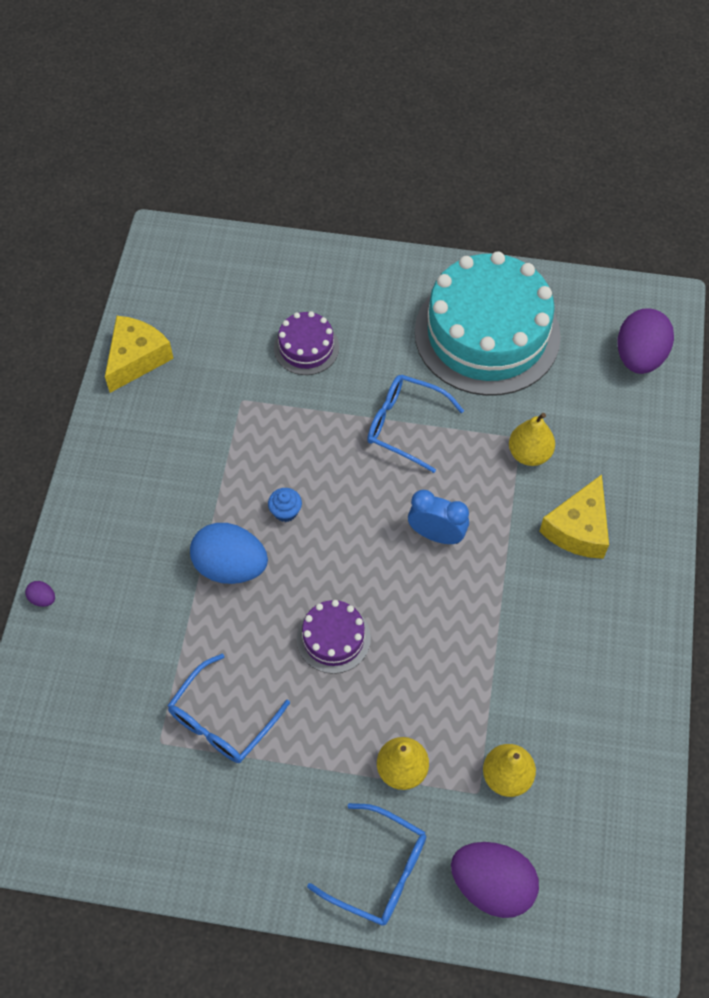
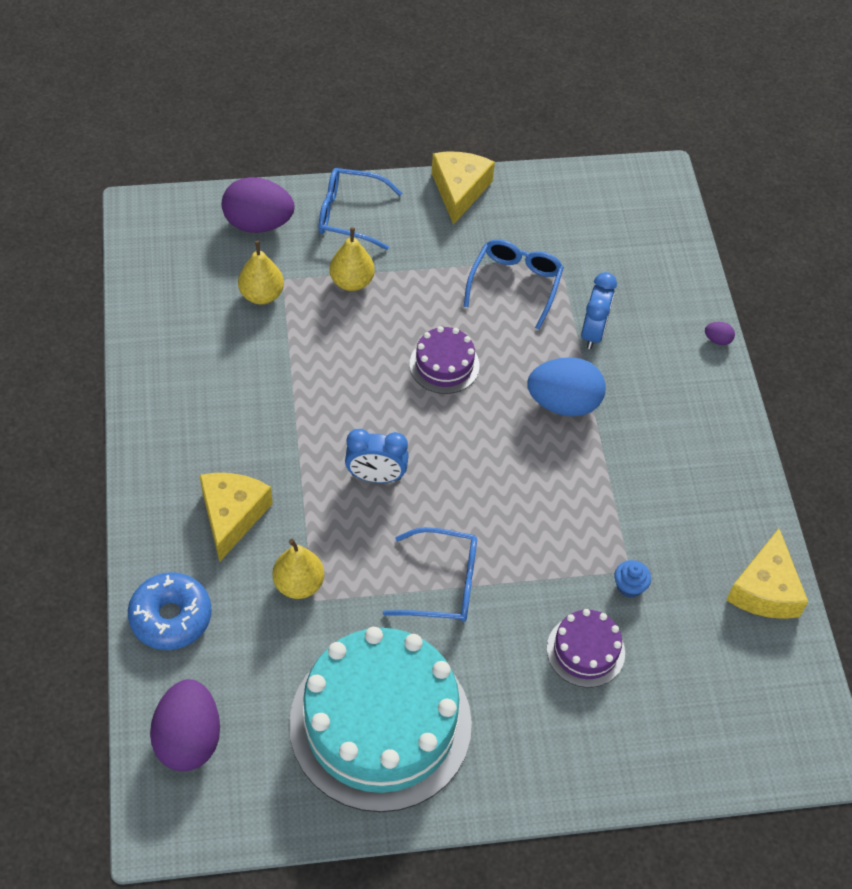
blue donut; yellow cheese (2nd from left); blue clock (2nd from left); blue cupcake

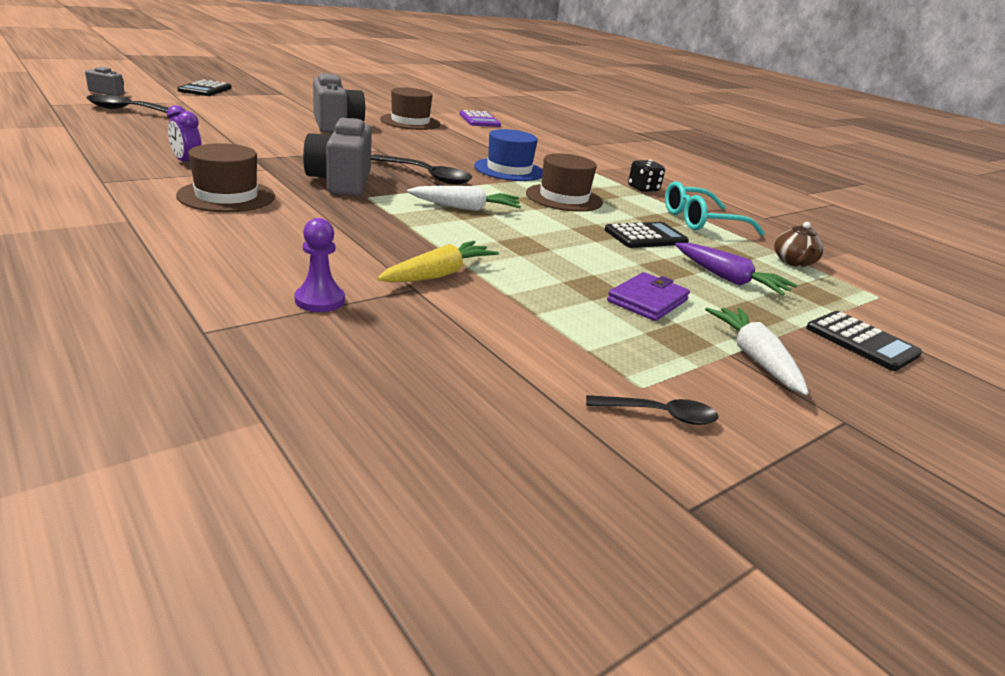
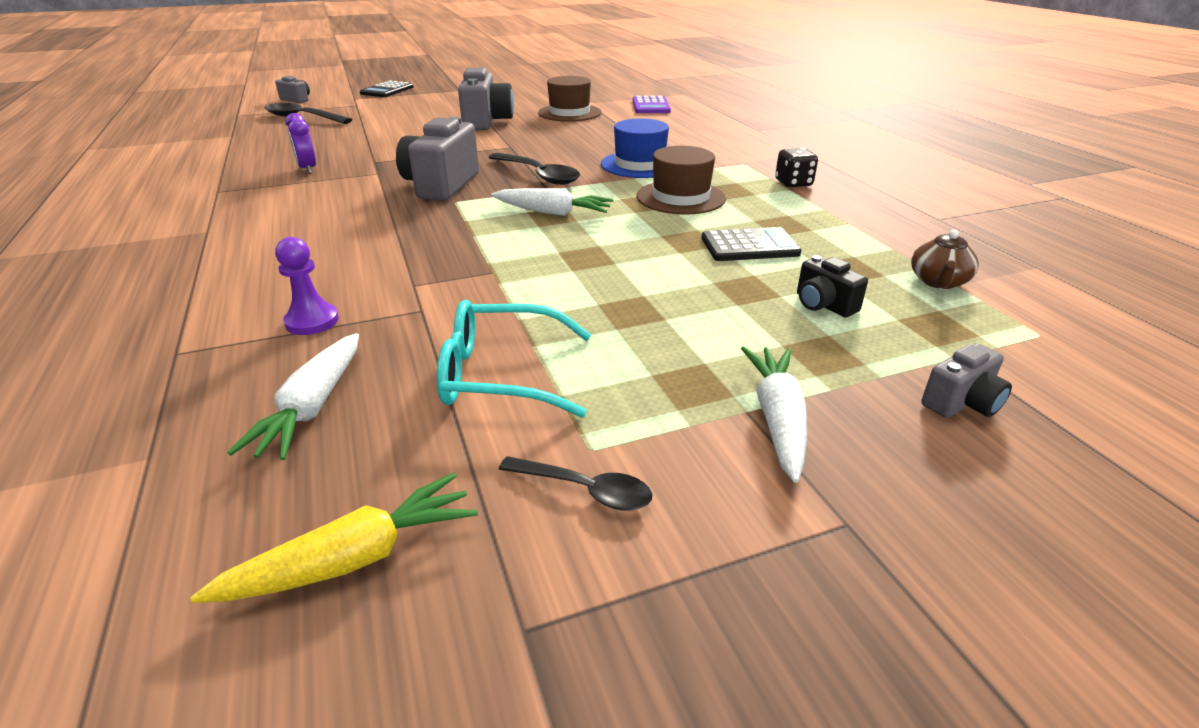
yellow carrot; white carrot (1st from left); turquoise glasses; black camera; grey camera (4th from left); brown hat (1st from left in the first image); purple wallet

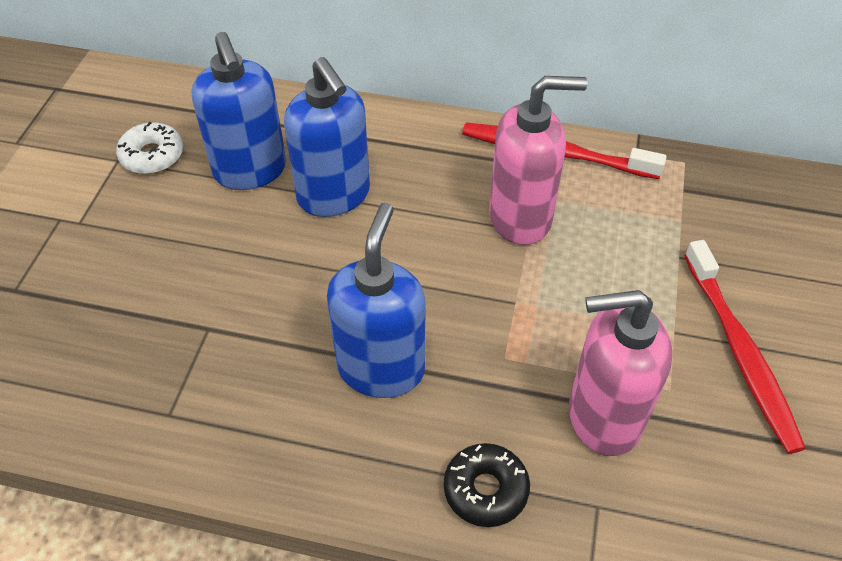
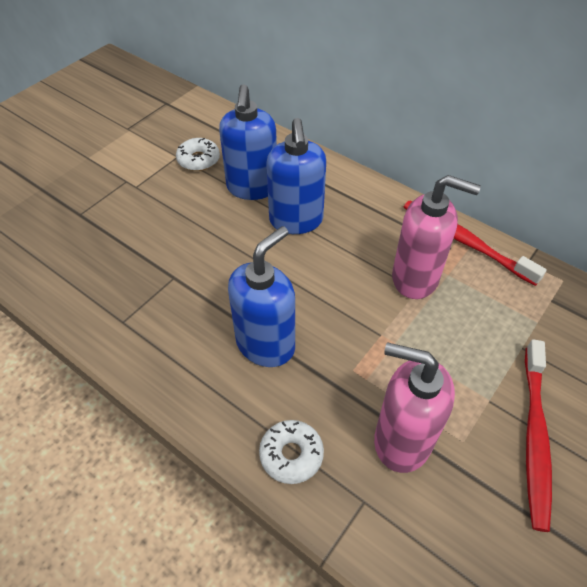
white donut (2nd from left)

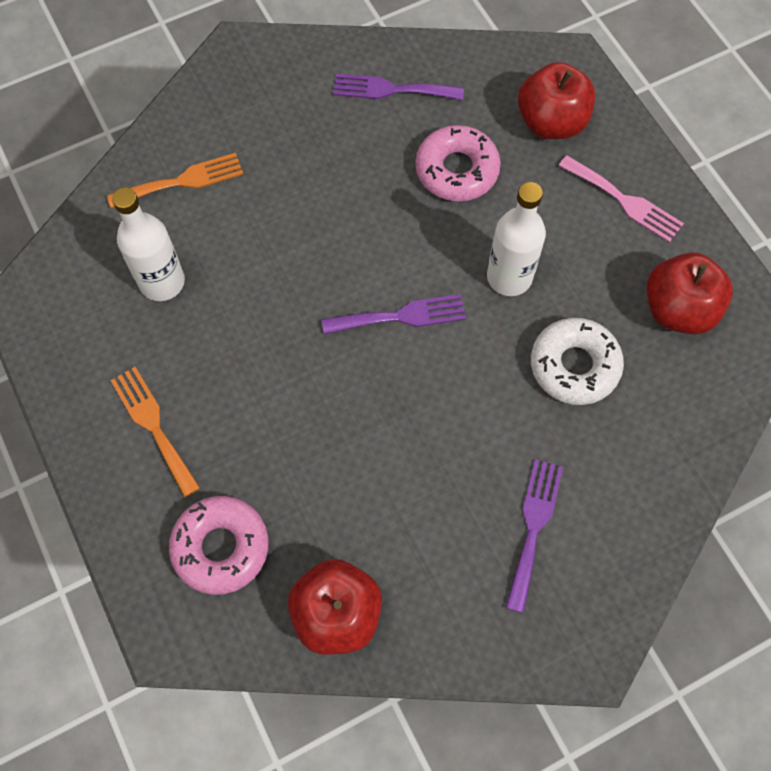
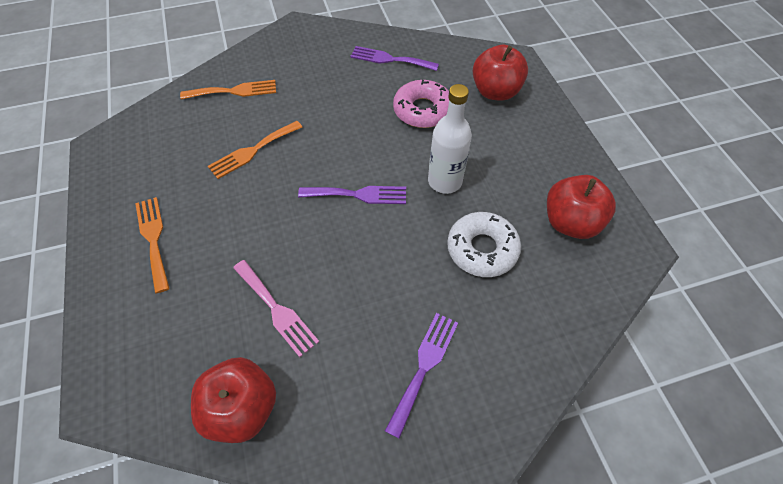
orange fork (3rd from left); pink fork; white bottle (1st from left in the first image); pink donut (1st from left in the first image)

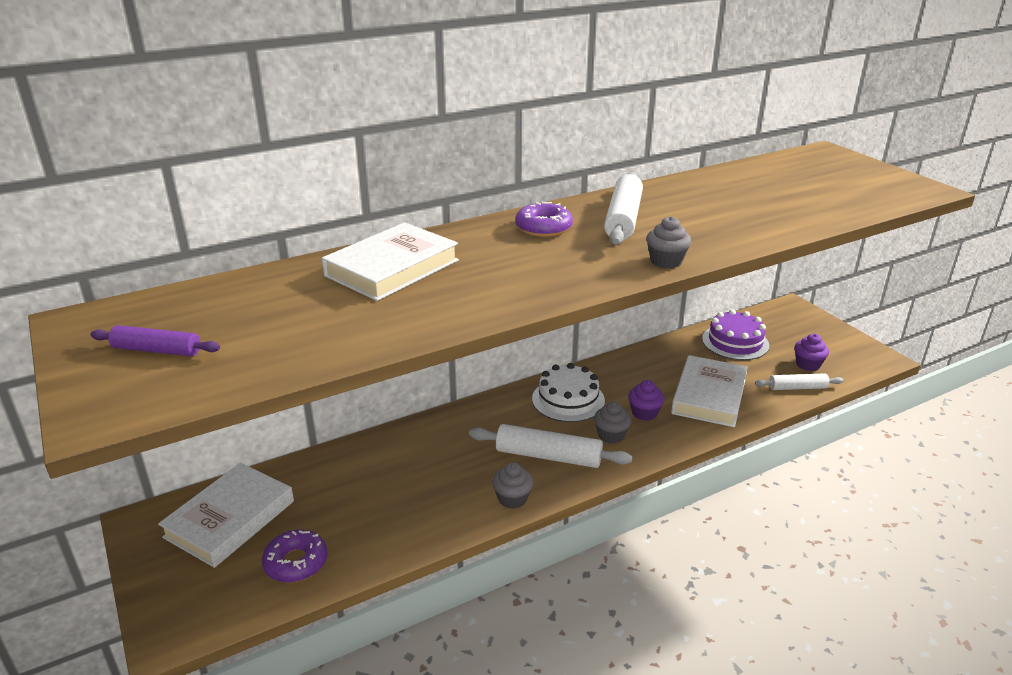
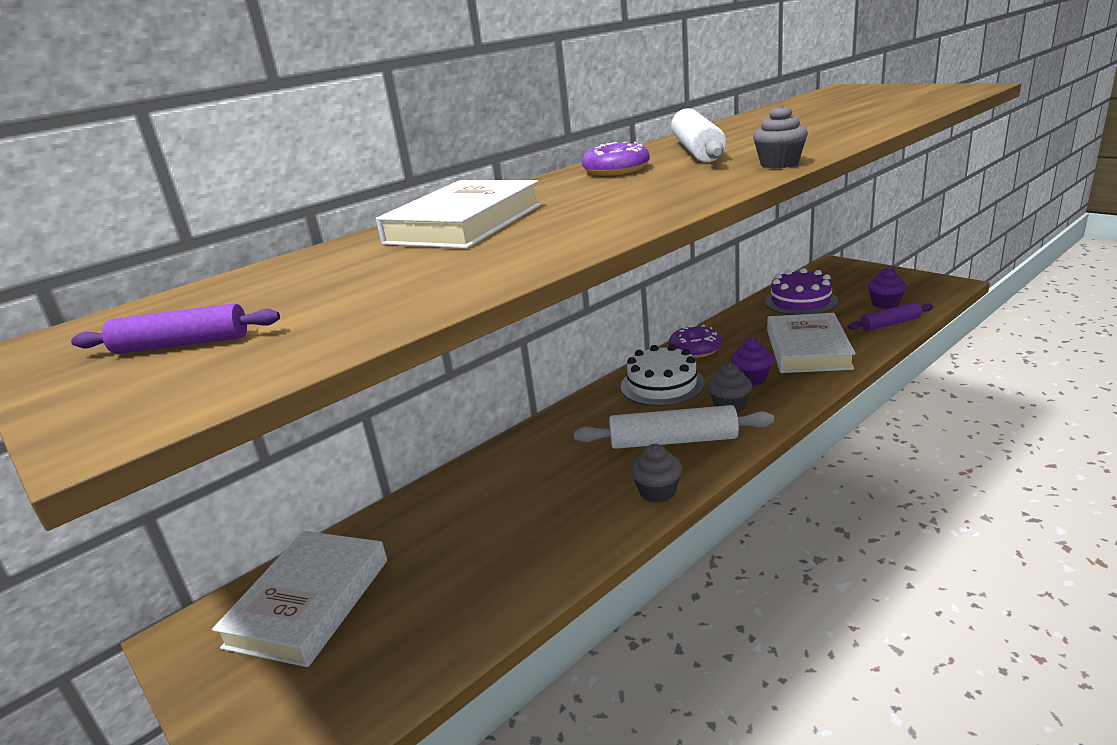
purple donut (2nd from left); purple rolling pin (2nd from left)

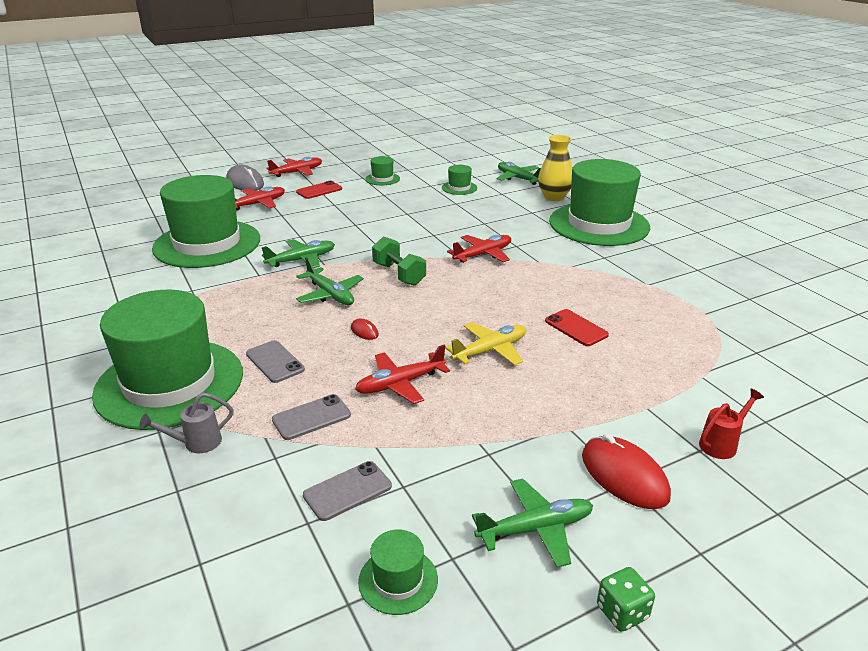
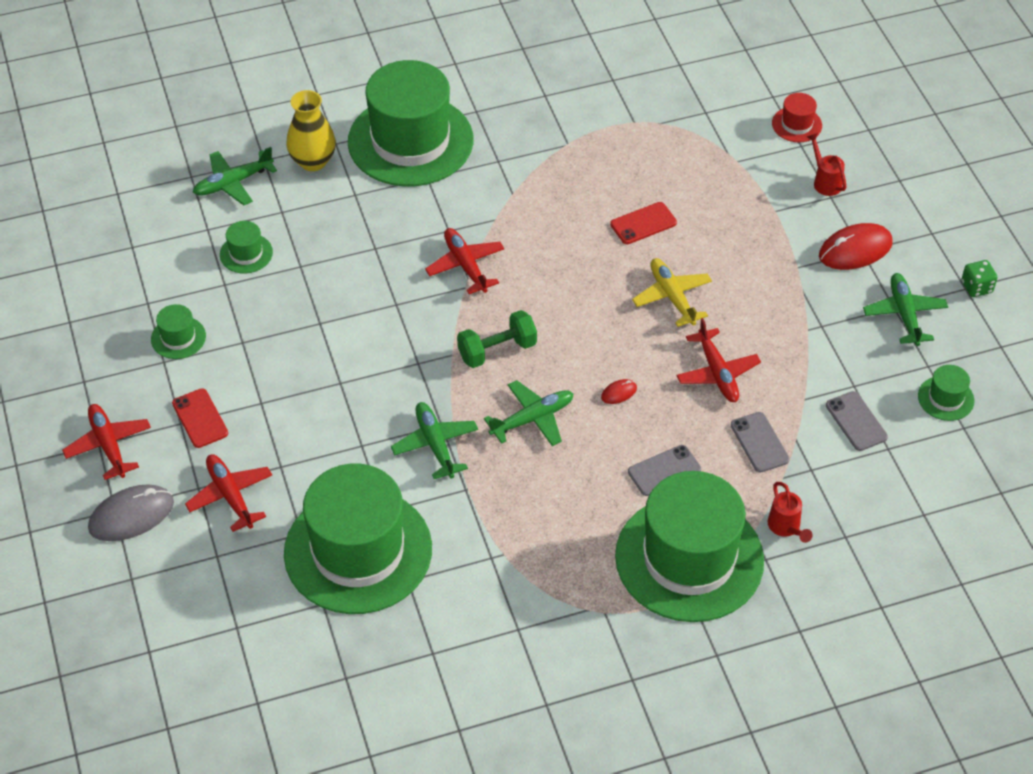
red watering can (1st from left); red hat

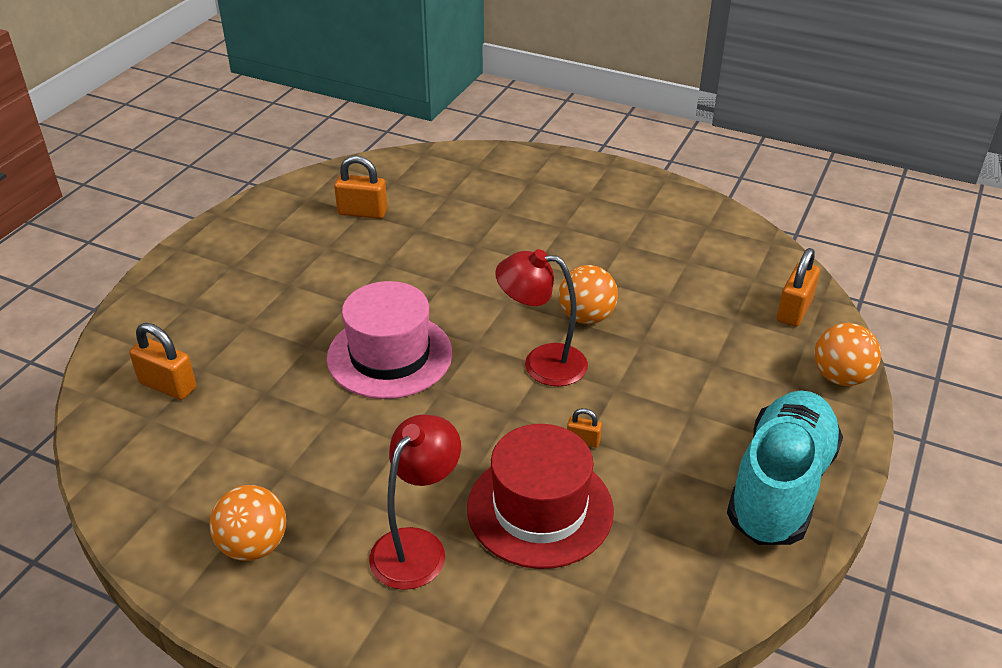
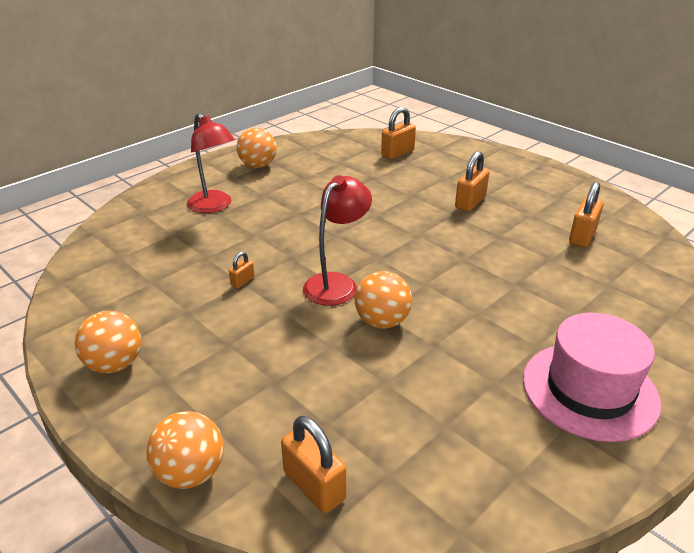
orange ball (1st from left); orange padlock (4th from left); pink hat; red hat

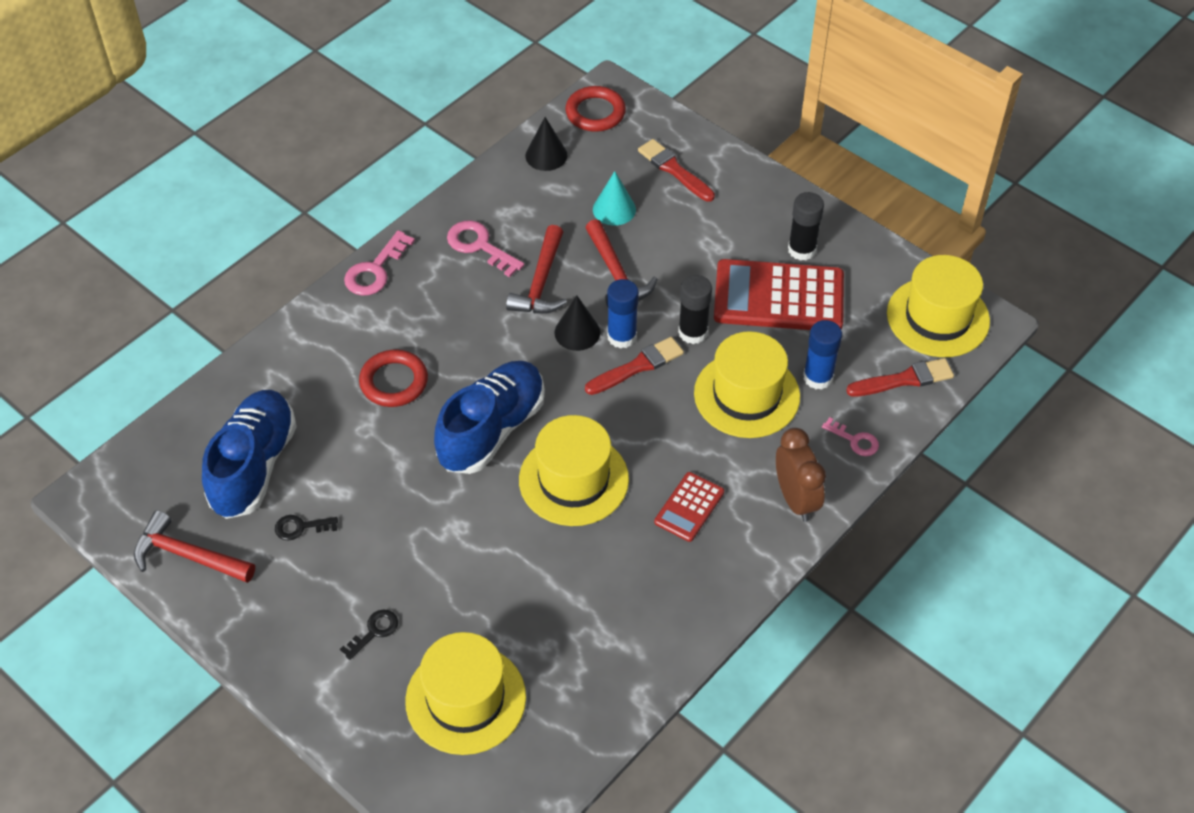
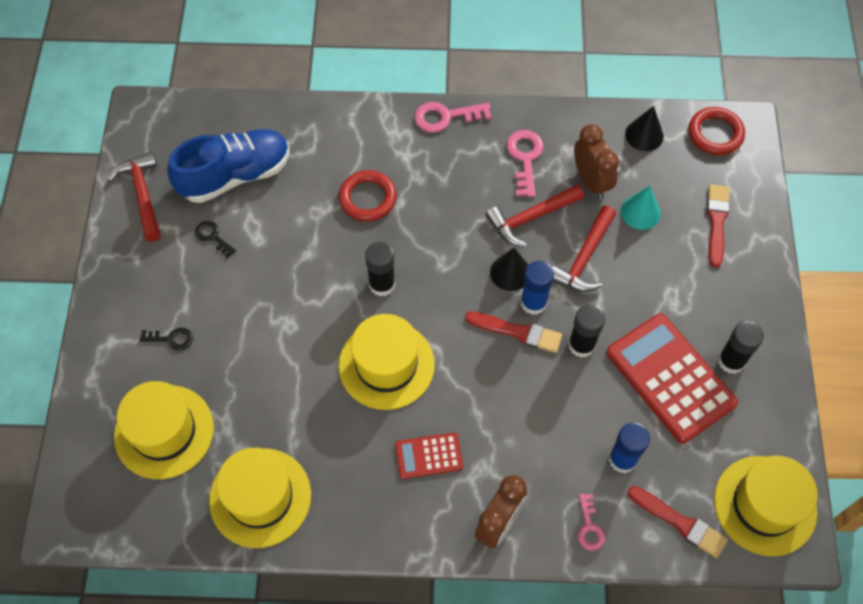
yellow hat (2nd from left); black glue stick (1st from left); brown clock (2nd from left)

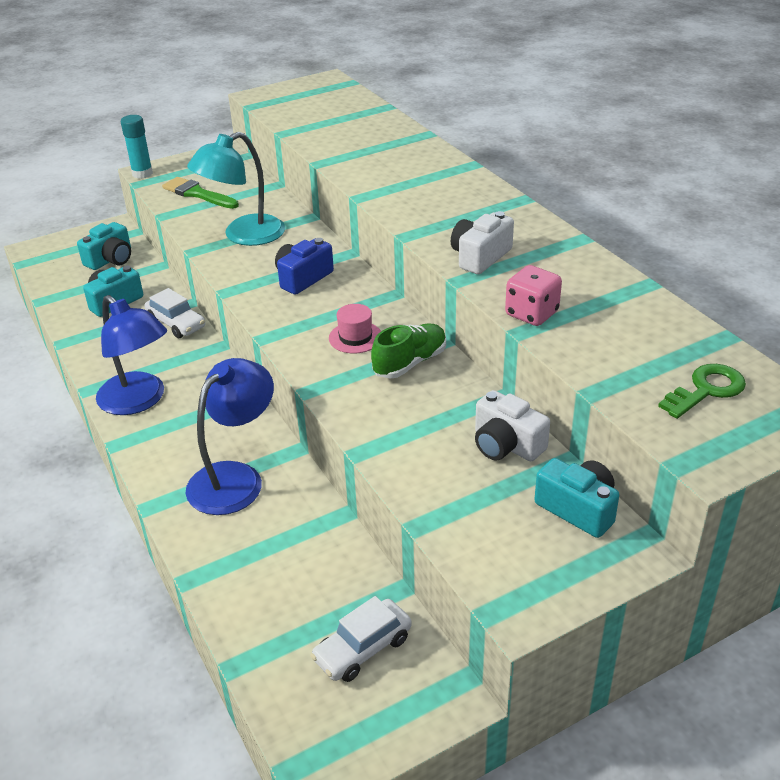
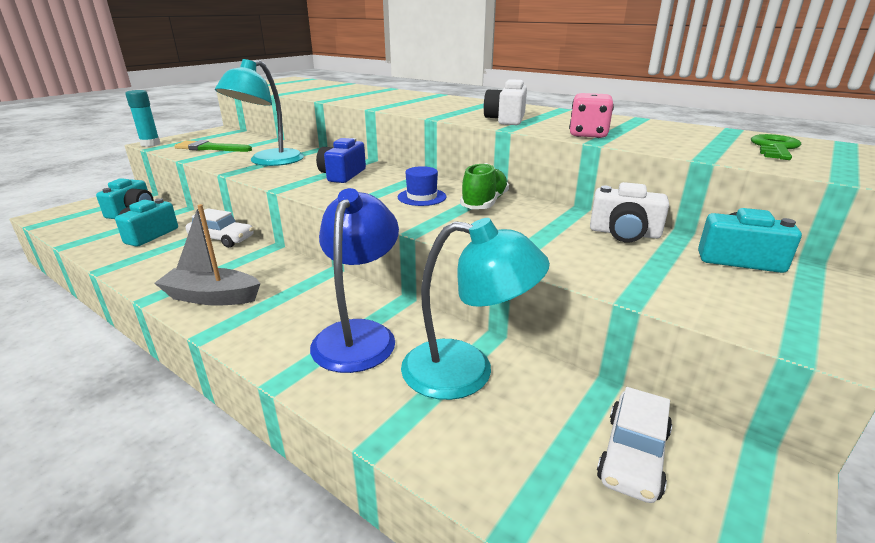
grey boat; blue hat; turquoise lamp (2nd from left)

